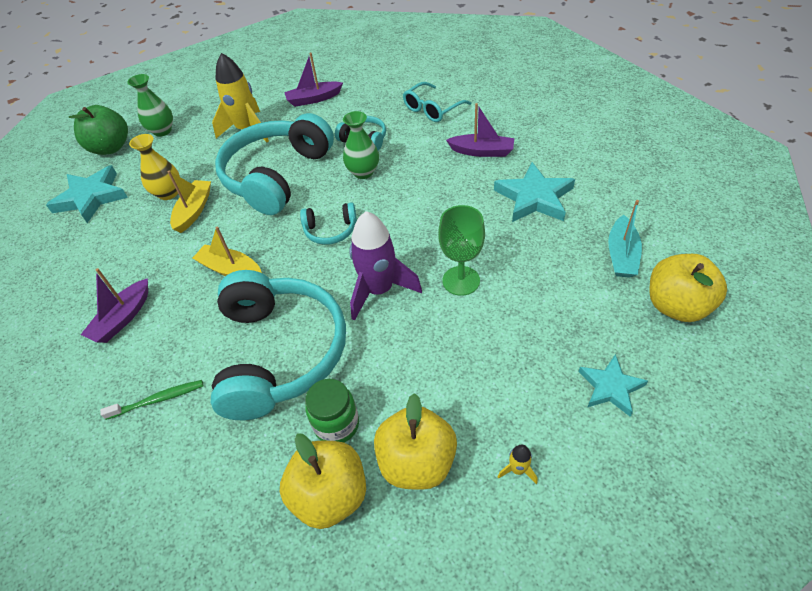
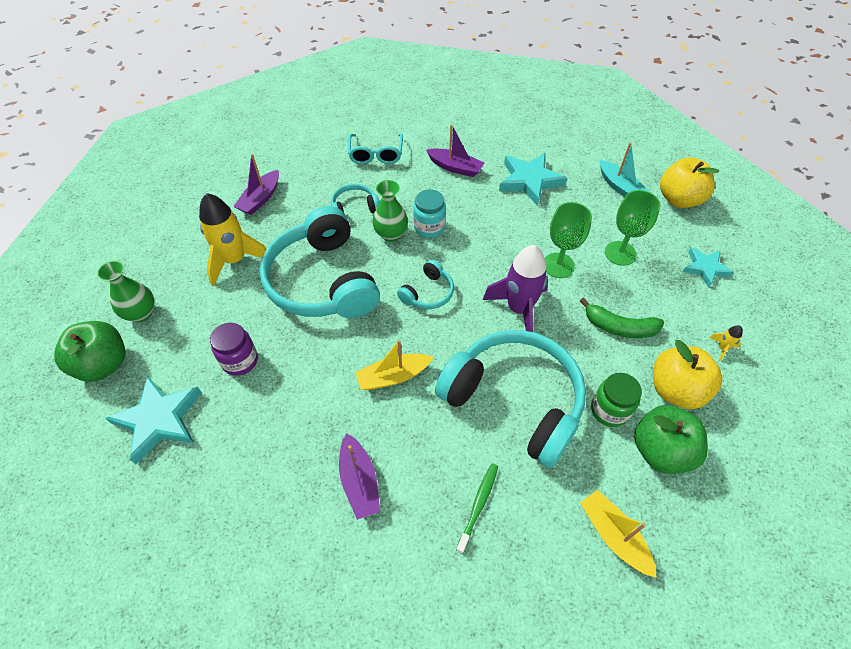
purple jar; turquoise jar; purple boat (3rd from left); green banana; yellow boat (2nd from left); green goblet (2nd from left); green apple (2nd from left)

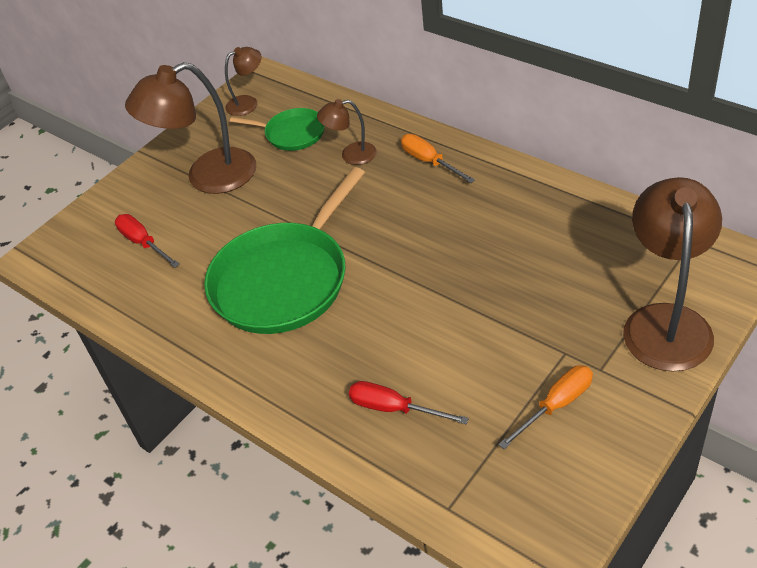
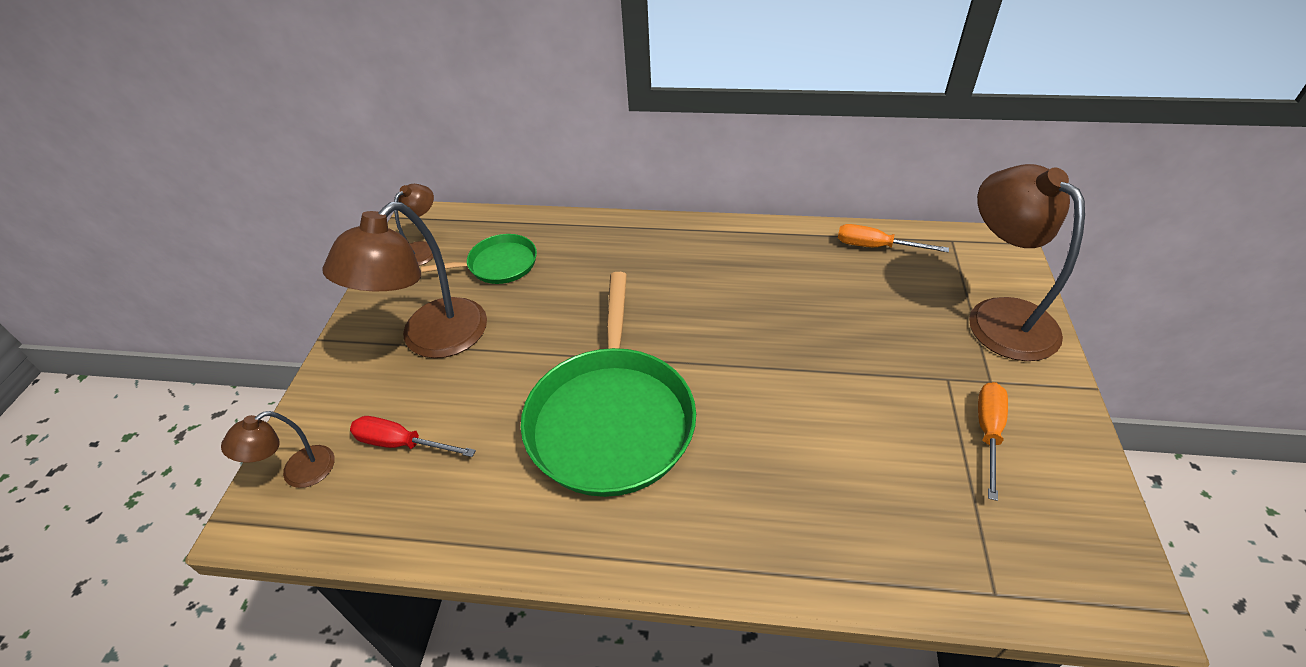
brown lamp (1st from left); orange screwdriver (1st from left); red screwdriver (2nd from left in the first image)

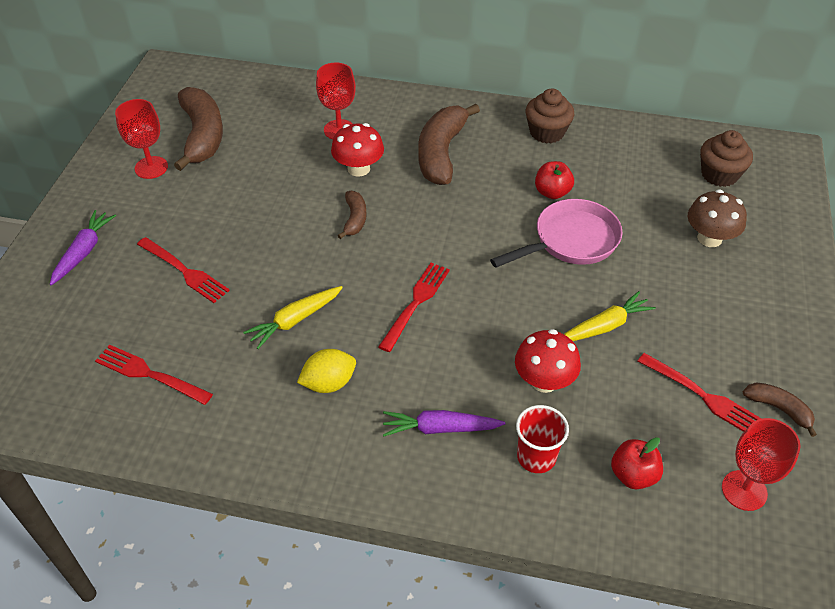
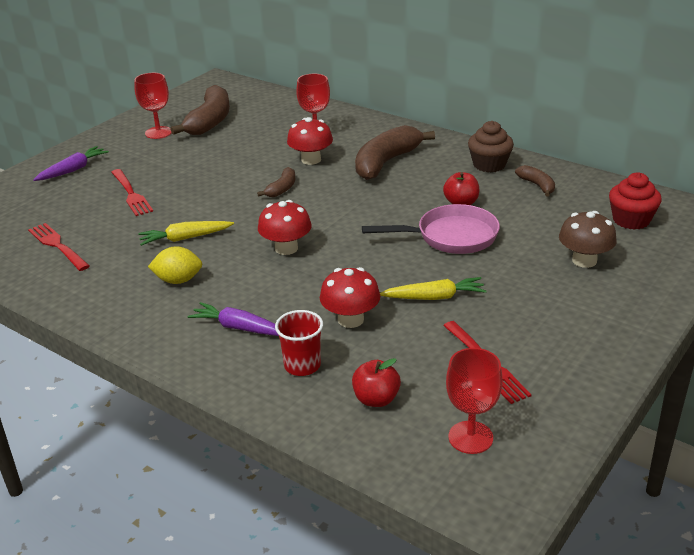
red mushroom (1st from left); brown banana (4th from left); red cupcake

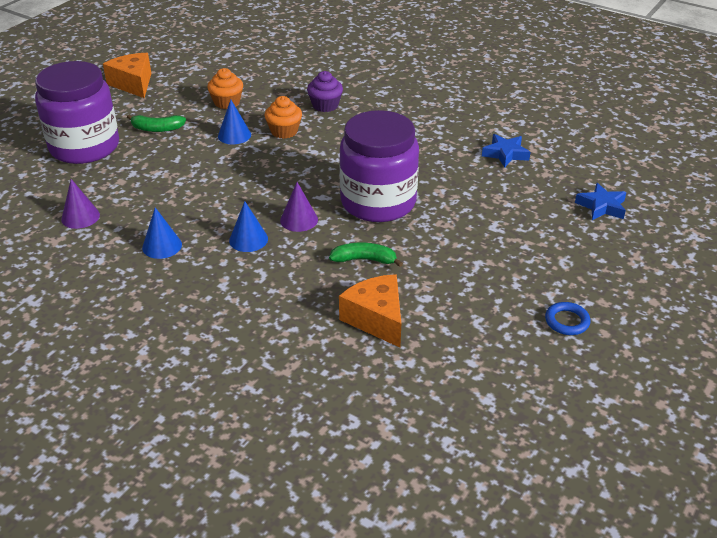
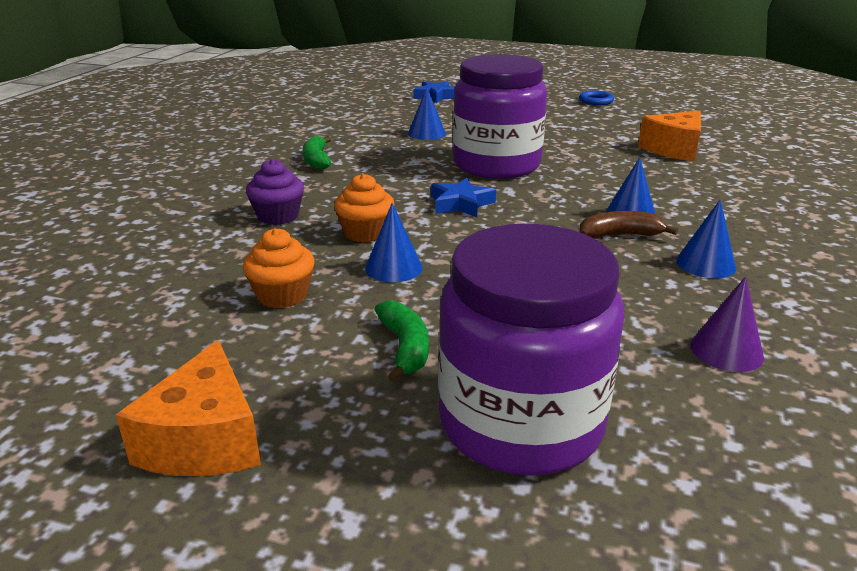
orange cheese (1st from left); green banana (1st from left); blue cone (2nd from left); blue star (2nd from left); brown banana; purple cone (2nd from left in the first image)

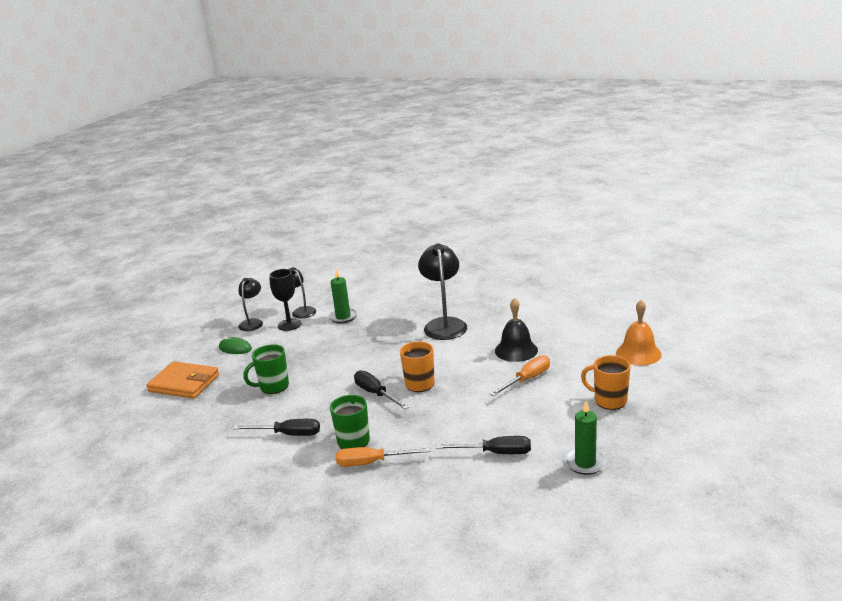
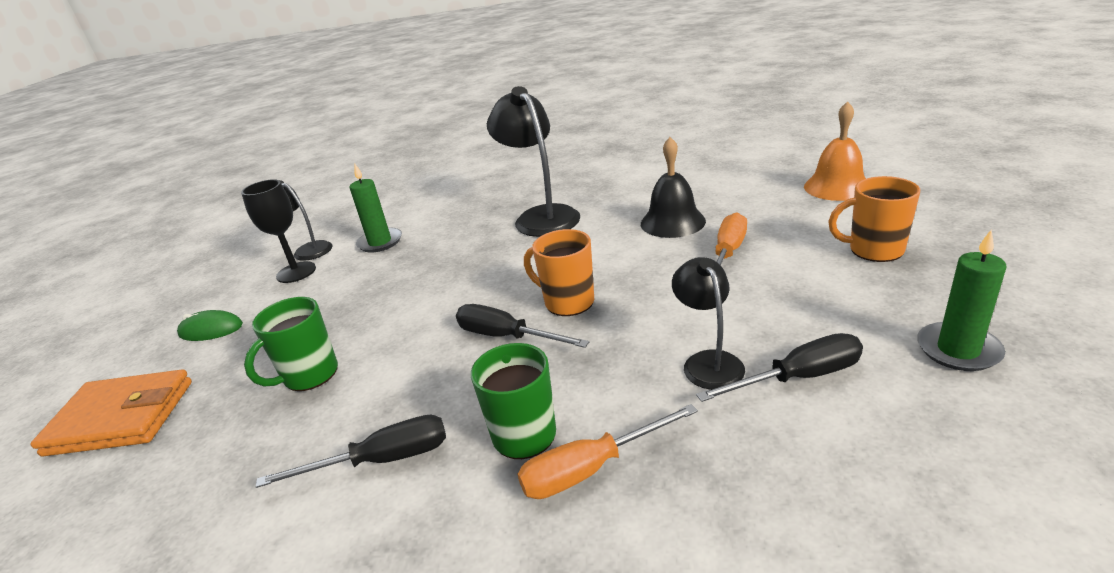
black lamp (3rd from left)

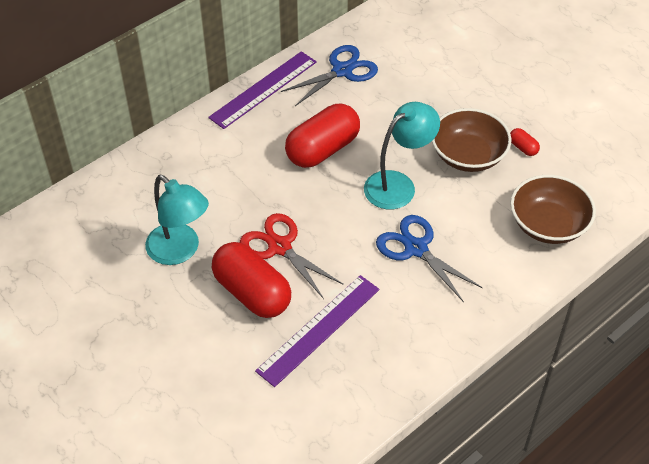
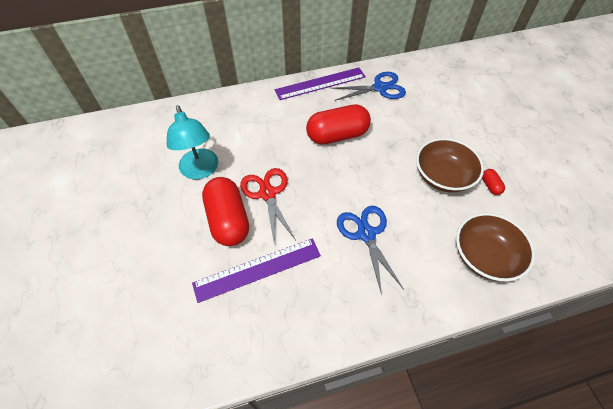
turquoise lamp (2nd from left in the first image)

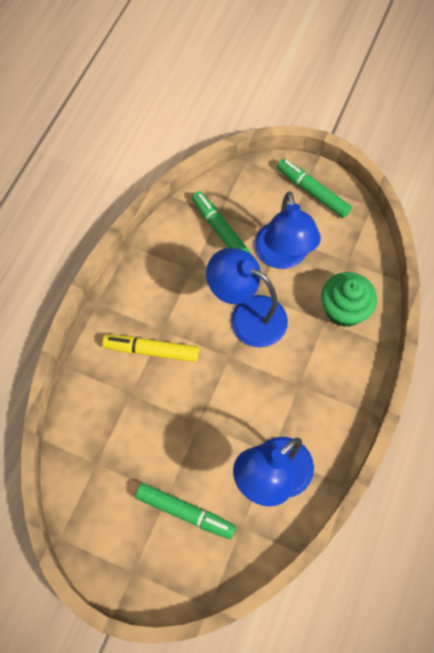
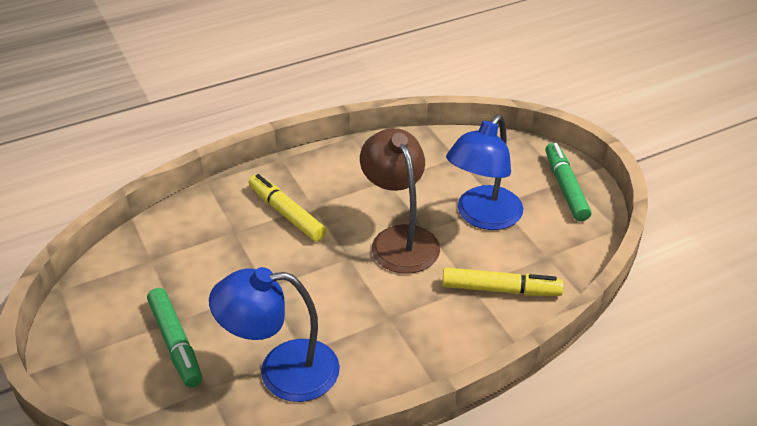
brown lamp; yellow marker (2nd from left); green marker (2nd from left in the first image)

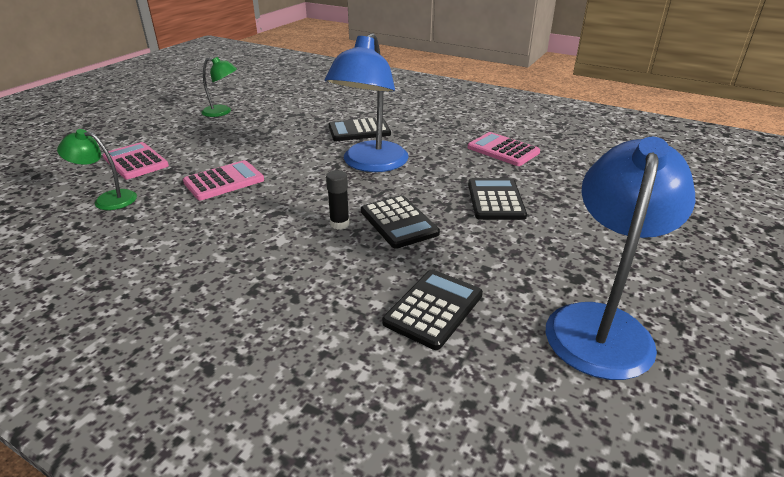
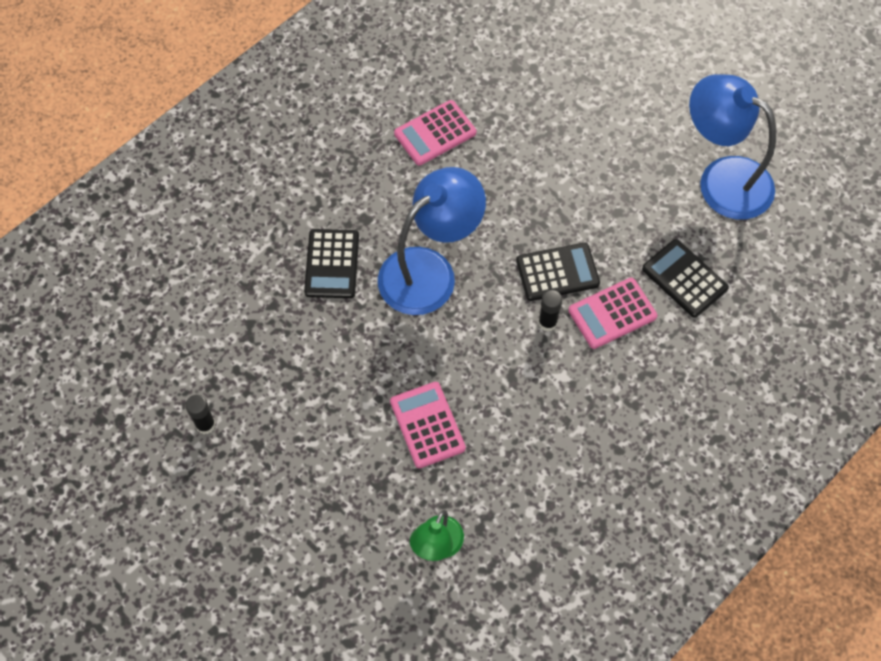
black glue stick (1st from left); blue lamp (1st from left); pink calculator (3rd from left); black calculator (4th from left in the first image)

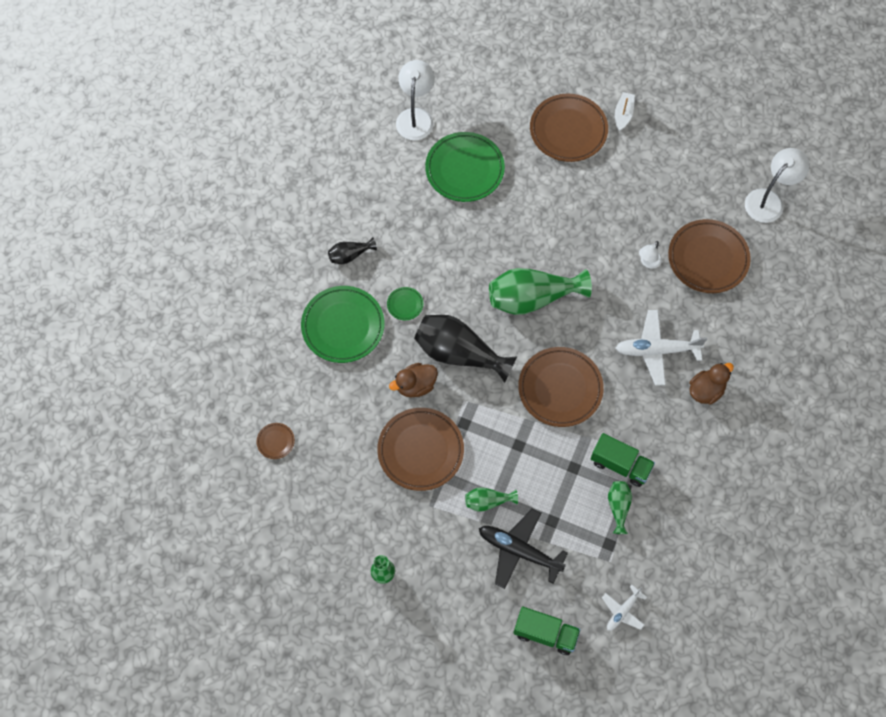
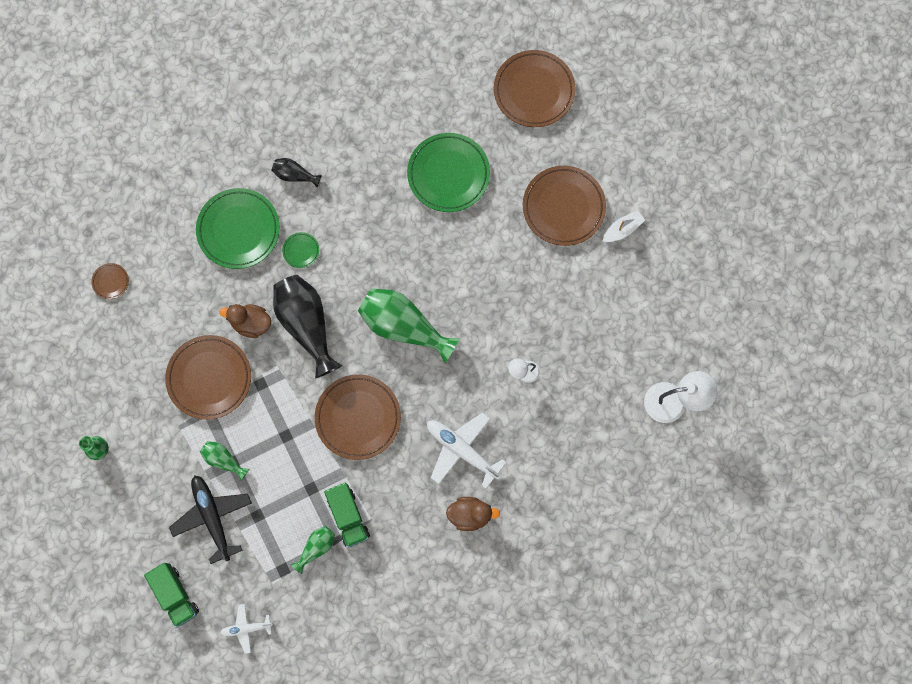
brown plate (4th from left); white lamp (1st from left in the first image)

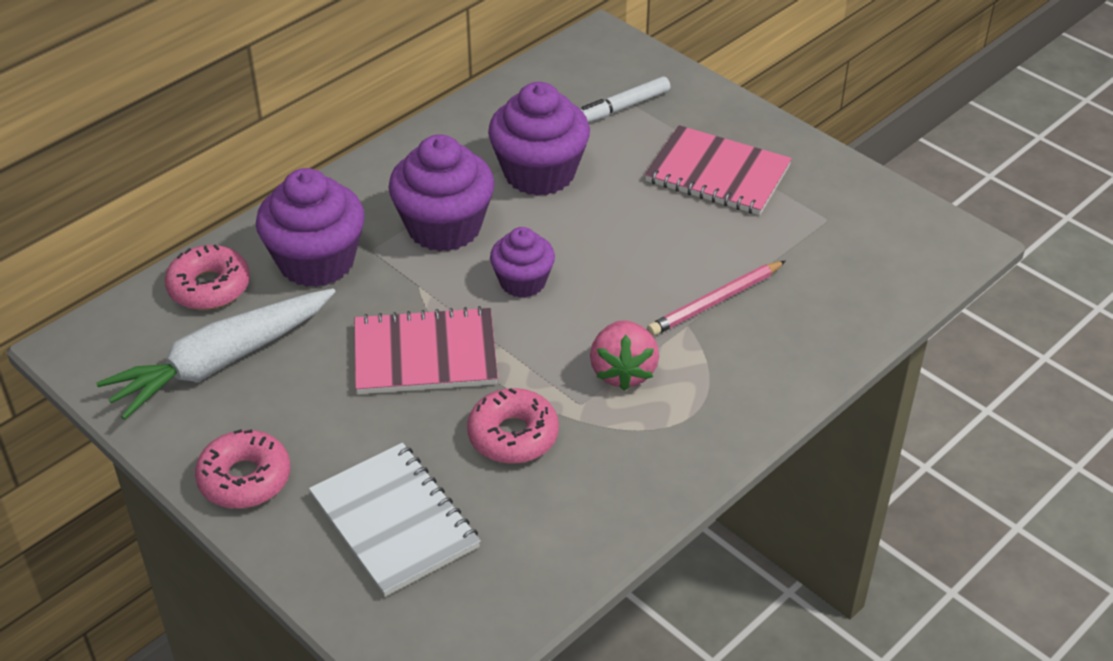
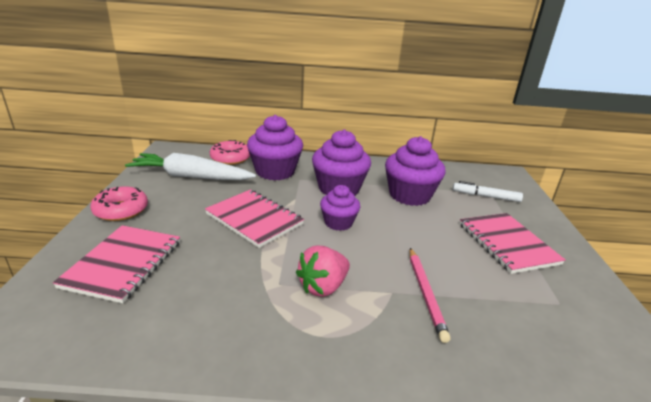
pink notebook (1st from left); pink pencil; pink donut (3rd from left in the first image)

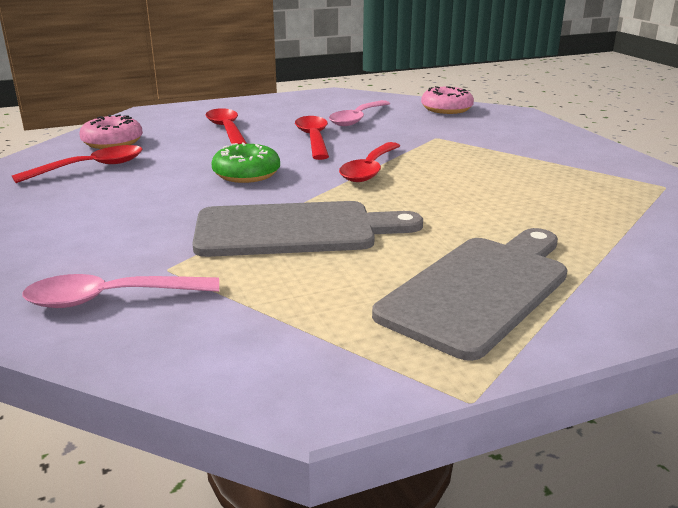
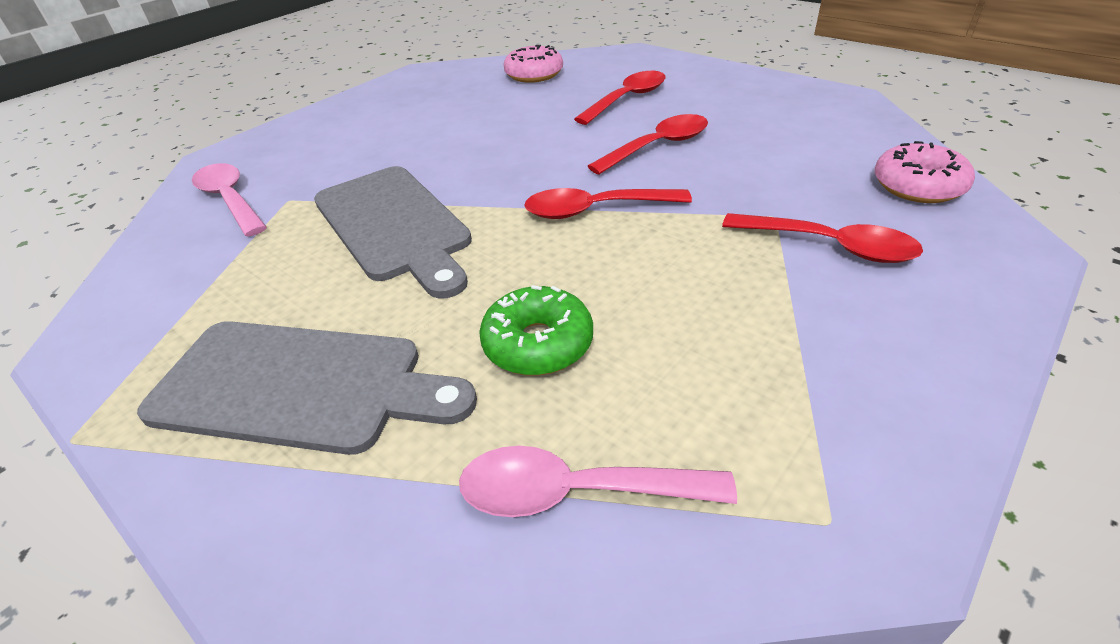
pink spoon (2nd from left); green donut; red spoon (4th from left)

